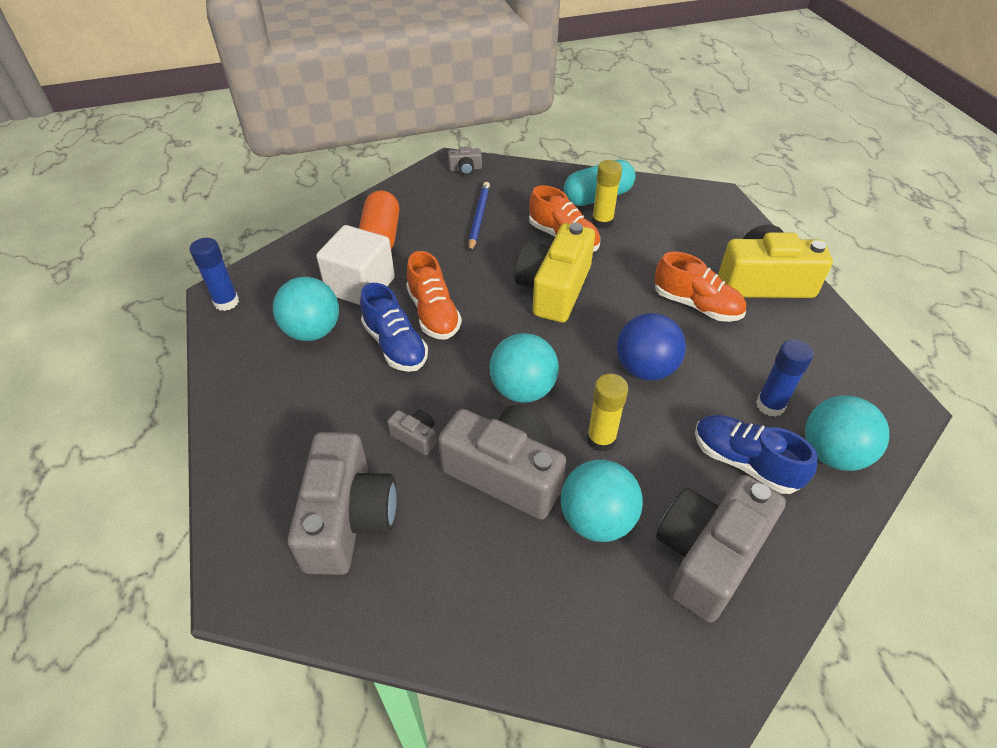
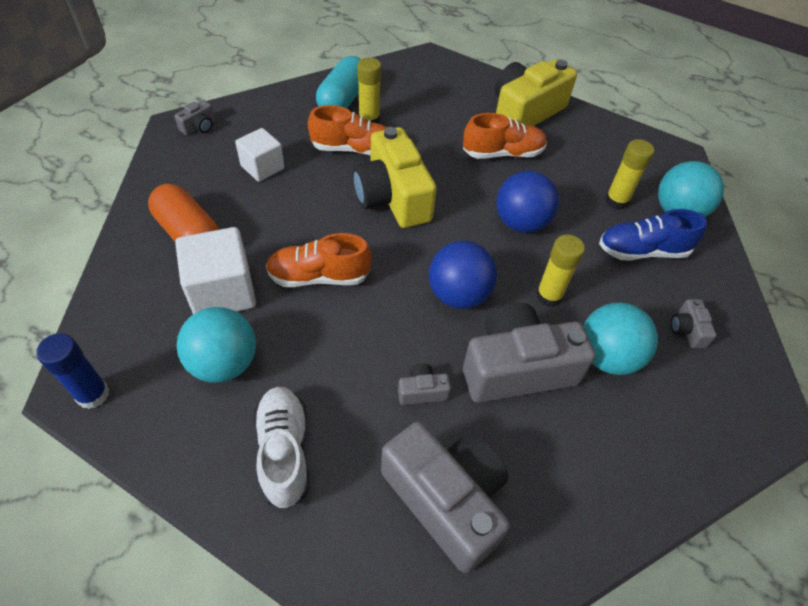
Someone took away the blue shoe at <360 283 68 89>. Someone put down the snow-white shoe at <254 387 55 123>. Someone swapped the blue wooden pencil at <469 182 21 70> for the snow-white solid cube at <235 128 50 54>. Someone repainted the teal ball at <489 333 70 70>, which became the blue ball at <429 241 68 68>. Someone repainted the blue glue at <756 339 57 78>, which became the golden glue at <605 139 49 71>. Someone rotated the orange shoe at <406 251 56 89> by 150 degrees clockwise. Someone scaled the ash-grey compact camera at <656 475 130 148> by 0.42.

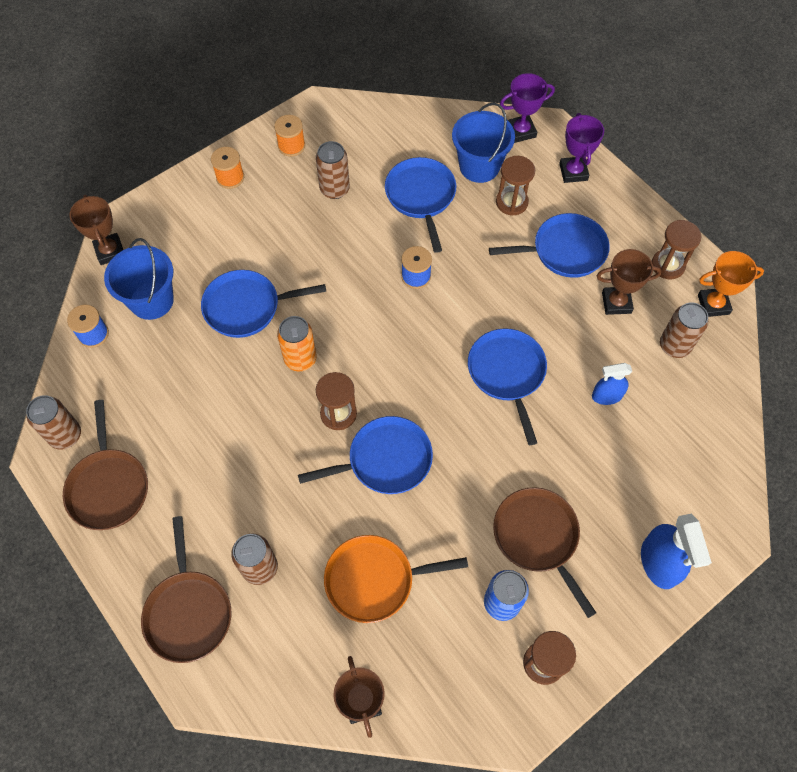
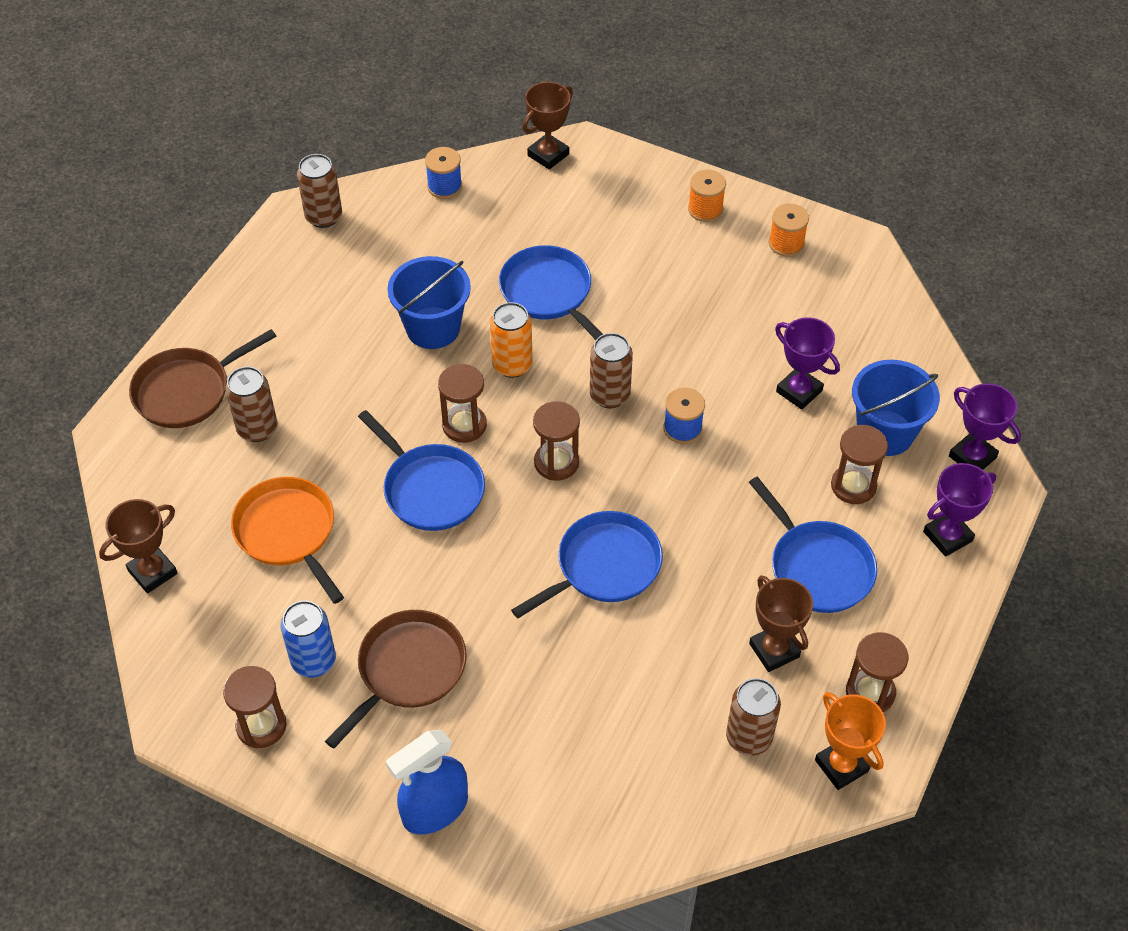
Someone took away the russet pan at <63 400 85 130>. Someone took away the blue sprayer at <592 363 40 42>. Someone put down the russet sand timer at <533 401 47 80>. Someone carried the blue sand bucket from <104 238 70 82> to <387 256 84 93>. Someone carried the russet tin from <316 141 34 58> to <590 333 43 76>. Someone swapped the blue pan at <385 157 71 96> for the royal purple award cup at <775 317 65 93>.

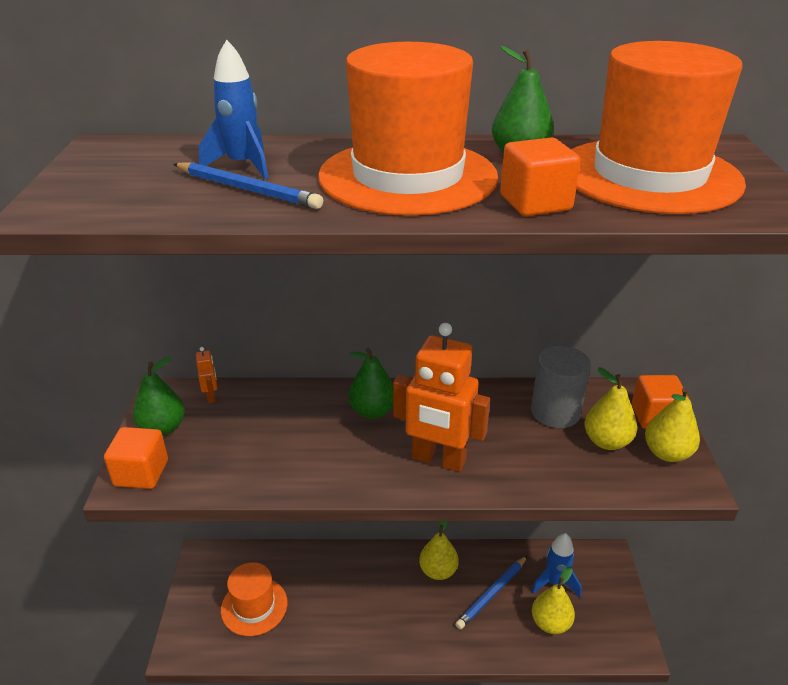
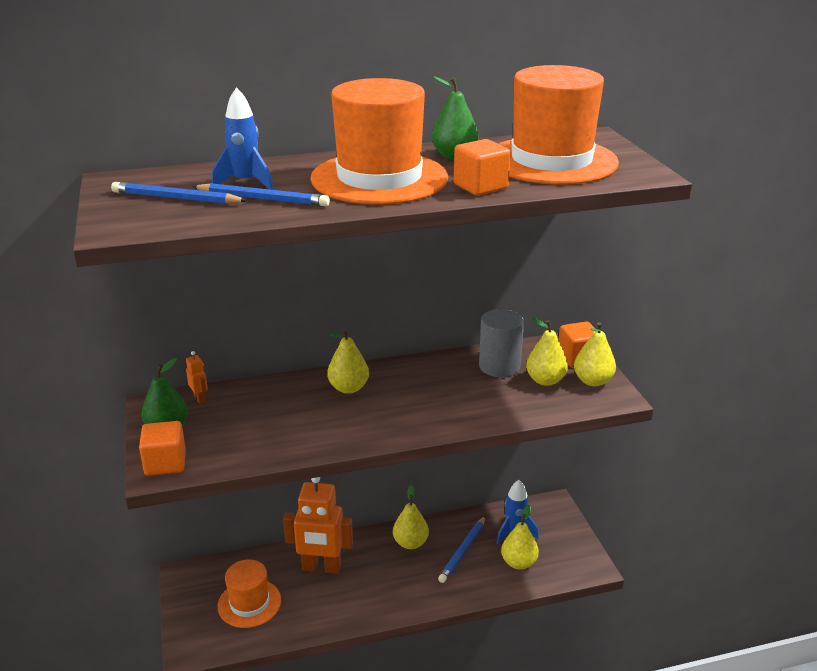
Someone put down the blue wooden pencil at <111 182 137 22>. Someone carried the orange robot from <393 323 97 149> to <283 477 70 97>. Someone repainted the leaf-green pear at <348 347 45 72>, which became the golden pear at <327 329 42 65>.

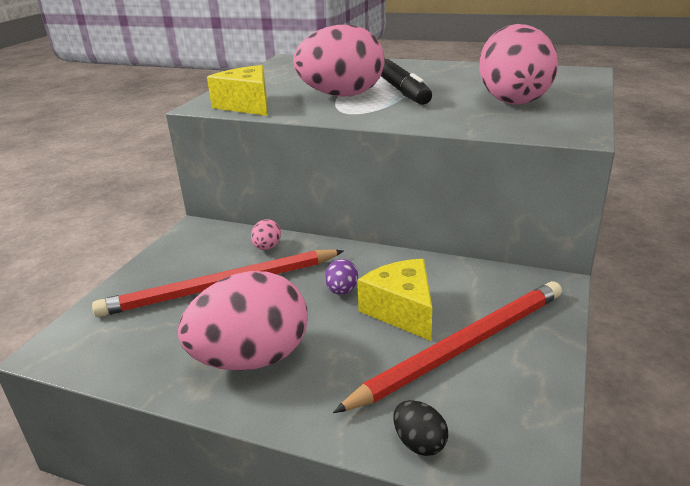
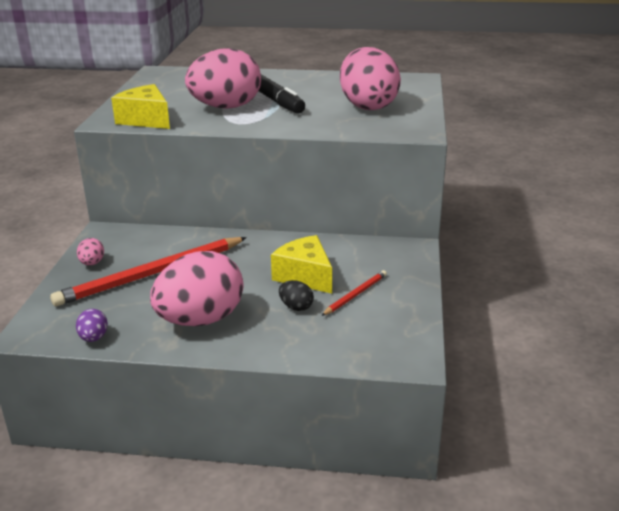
Someone carried the rosy toy egg from <251 219 30 31> to <77 238 27 28>. Someone carried the royal purple toy egg from <325 259 33 36> to <76 309 32 33>. Someone carried the jet-black toy egg from <393 400 55 56> to <279 280 35 31>. Someone scaled the scarlet wooden pencil at <333 281 229 132> by 0.46.

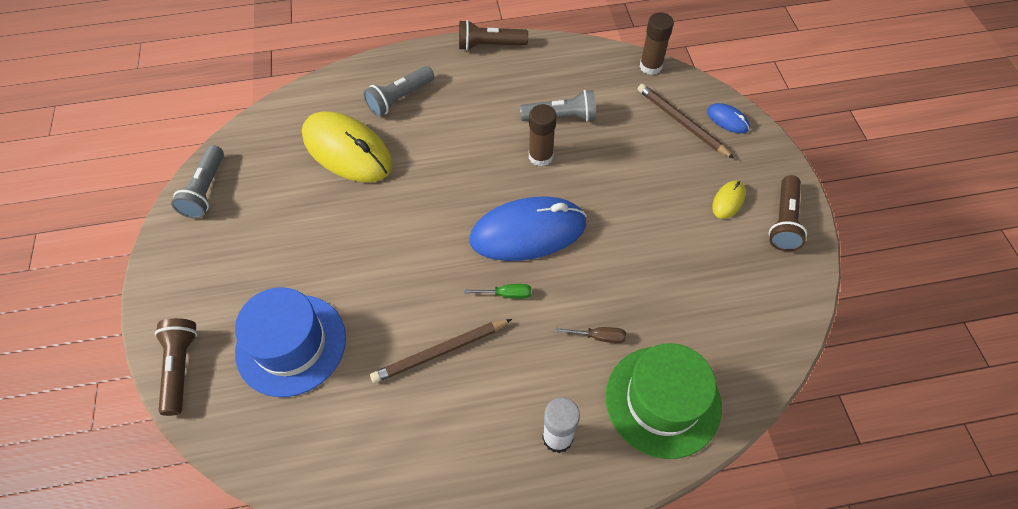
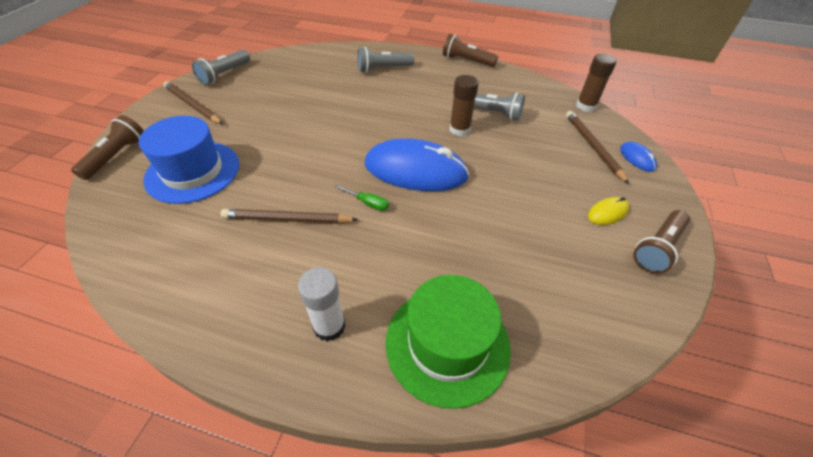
Someone took away the golden PC mouse at <302 111 90 71>. Someone took away the russet screwdriver at <556 327 70 16>. Someone put down the russet wooden pencil at <163 81 60 43>.

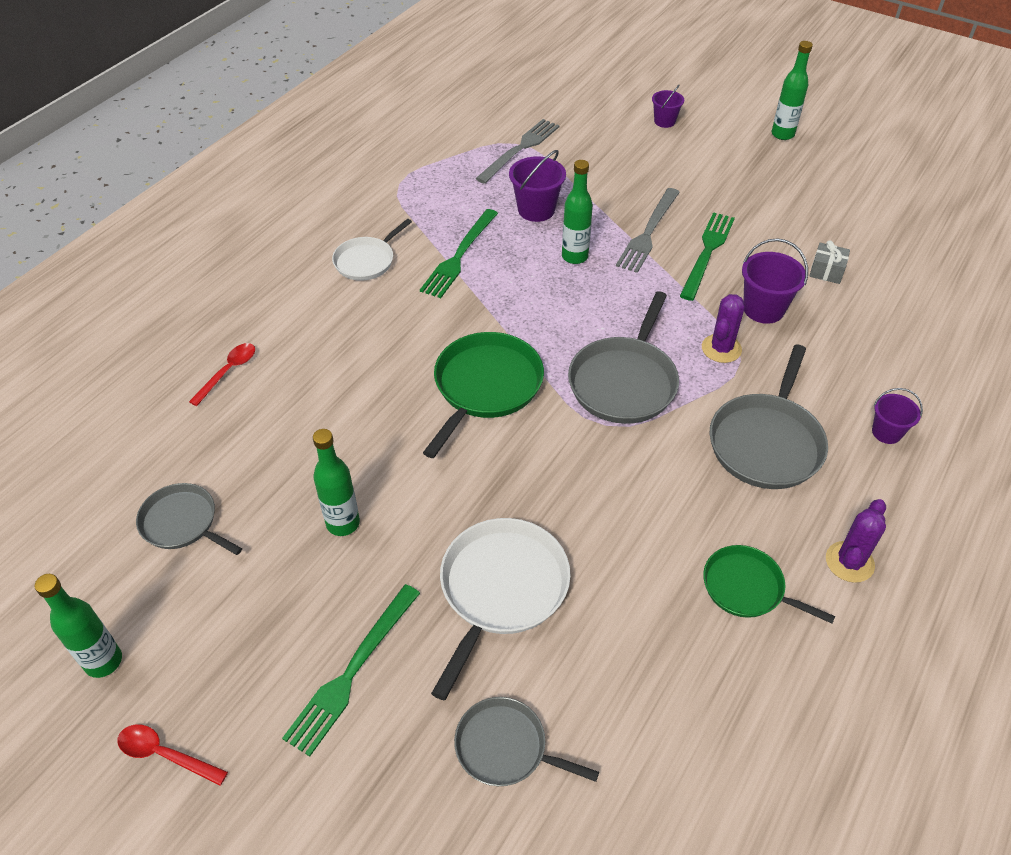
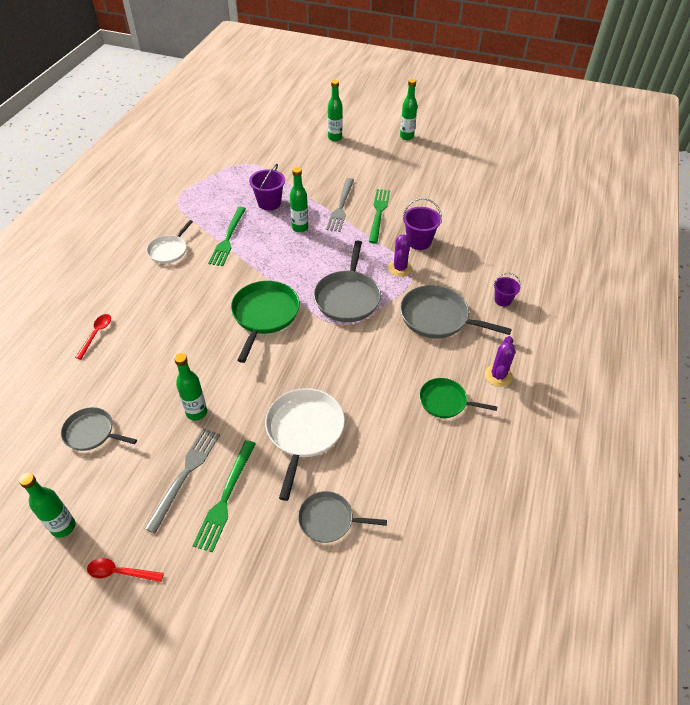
Someone took away the ash-grey gift at <809 240 41 44>. Someone carried the ash-grey table fork from <475 119 84 65> to <144 428 76 105>. Someone swapped the royal purple sand bucket at <652 85 32 43> for the leaf-green flask at <328 80 15 61>. Someone rotated the ash-grey pan at <710 345 118 144> by 105 degrees clockwise.

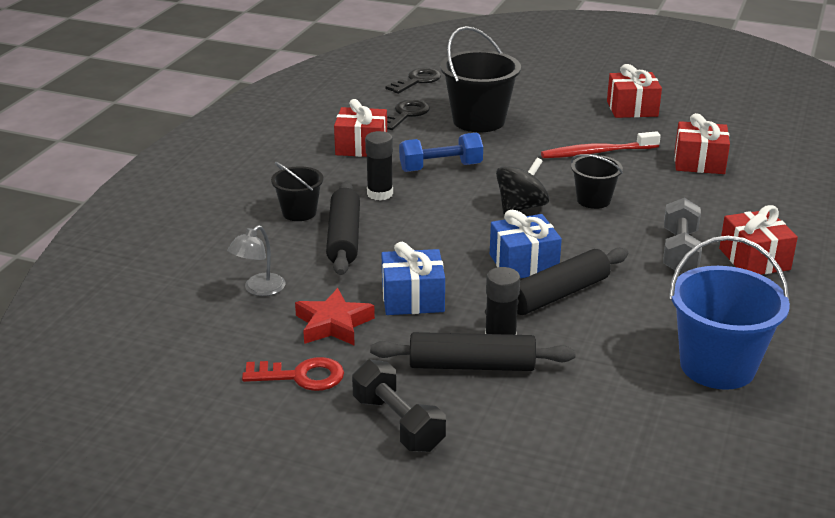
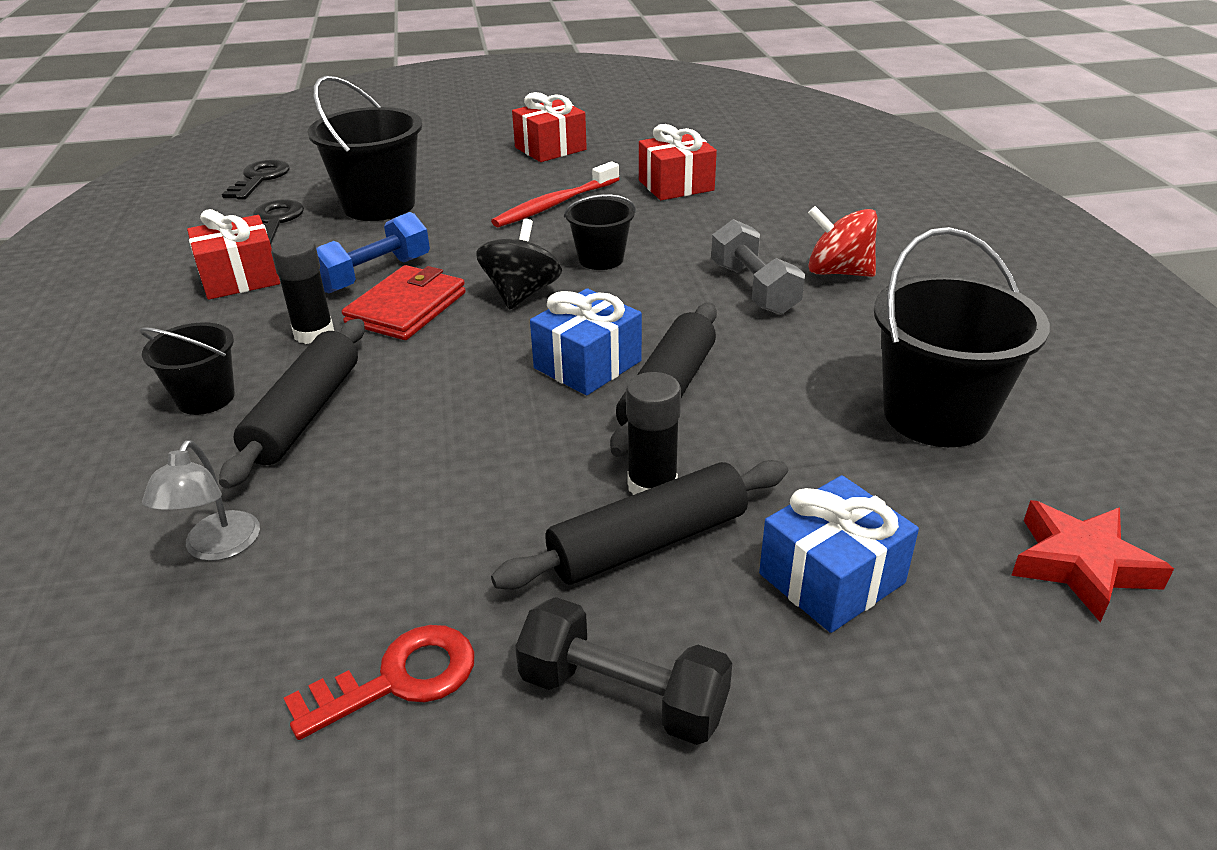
Someone put down the scarlet card wallet at <342 265 124 75>. Someone carried the scarlet star shape from <295 288 80 58> to <1011 500 163 123>. Someone carried the blue gift from <382 242 63 73> to <759 475 160 158>. Someone swapped the scarlet gift at <719 205 79 70> for the scarlet toy top at <808 206 69 71>. Someone repainted the blue sand bucket at <669 236 121 154>, which became the jet-black sand bucket at <874 227 176 220>. Someone rotated the jet-black pastry roller at <326 181 34 94> by 45 degrees clockwise.

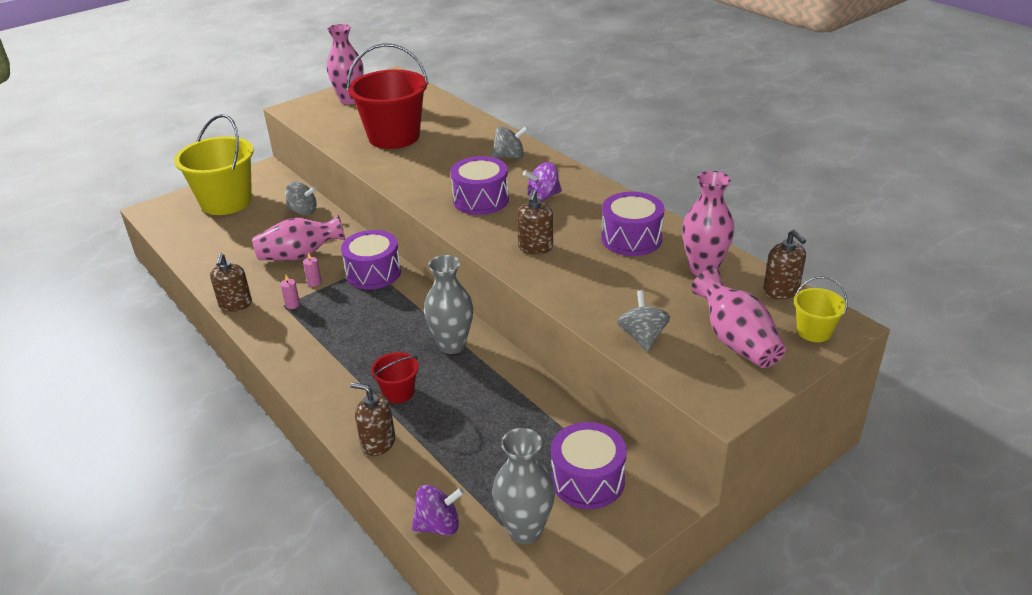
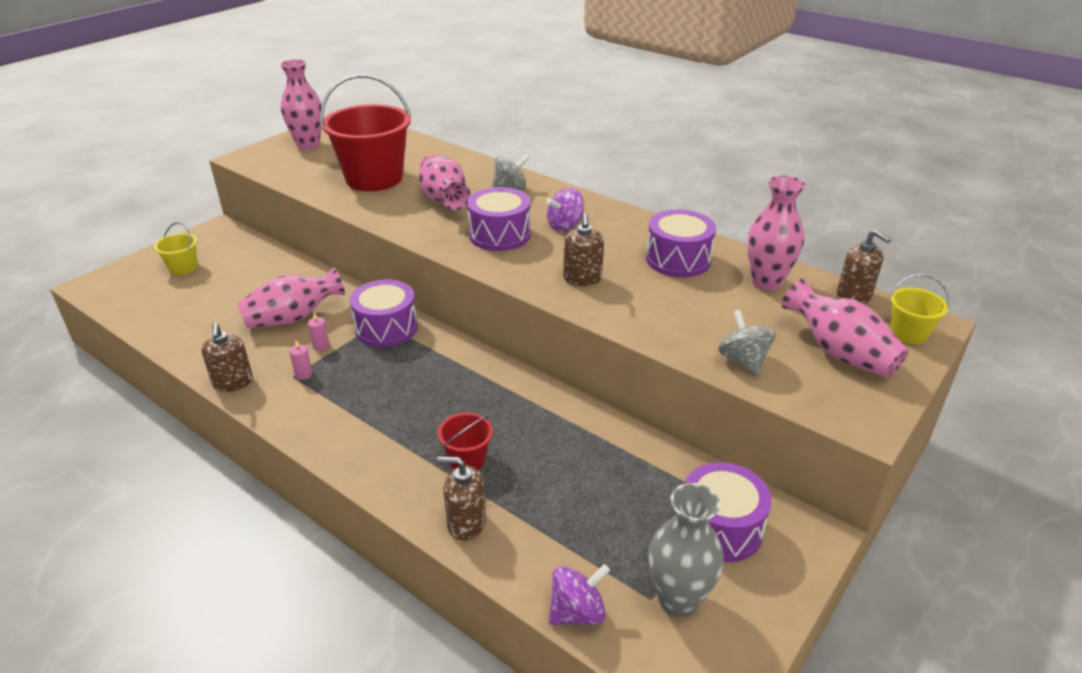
Someone took away the ash-grey toy top at <285 182 32 33>. Someone took away the ash-grey tall vase at <424 255 49 99>. Someone put down the rosy tall vase at <419 155 51 55>. Someone scaled the golden sand bucket at <174 114 79 101> by 0.46.

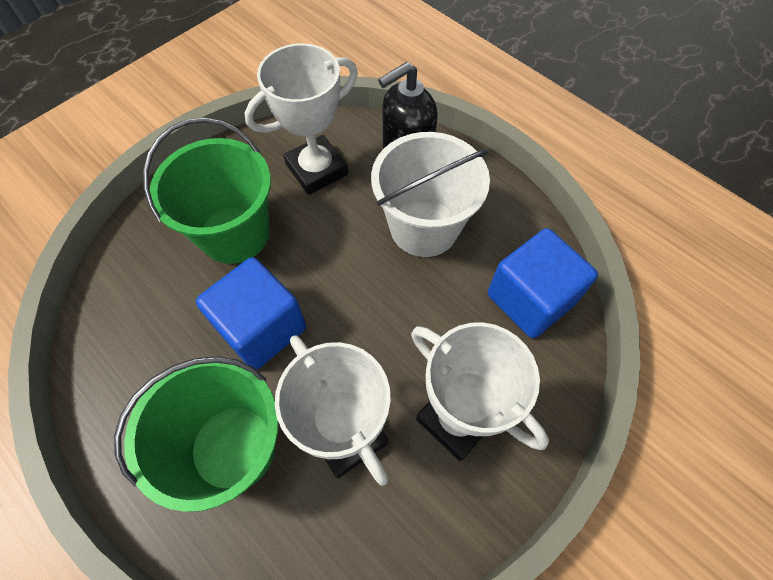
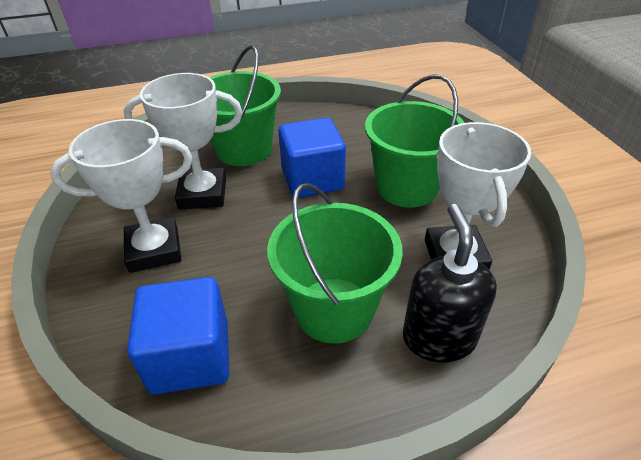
Someone repainted the snow-white sand bucket at <371 132 119 125>, which became the leaf-green sand bucket at <267 183 136 161>.

